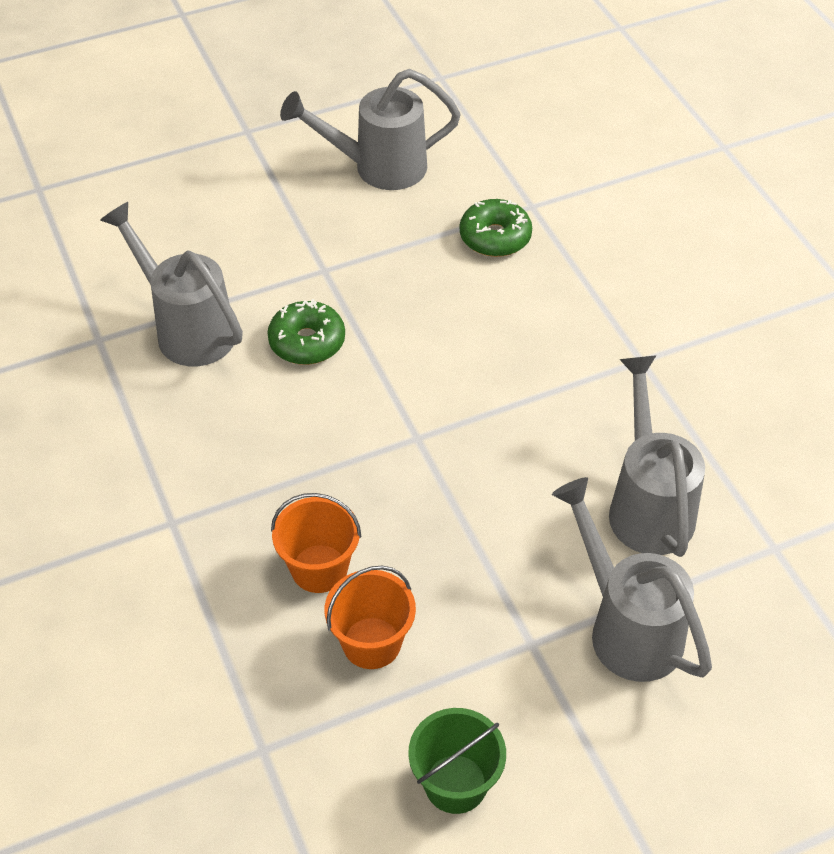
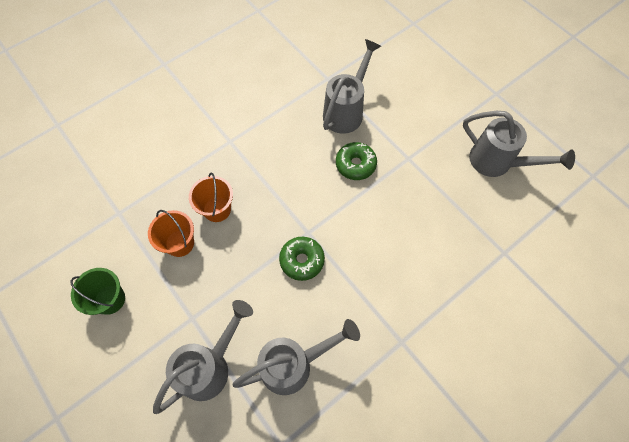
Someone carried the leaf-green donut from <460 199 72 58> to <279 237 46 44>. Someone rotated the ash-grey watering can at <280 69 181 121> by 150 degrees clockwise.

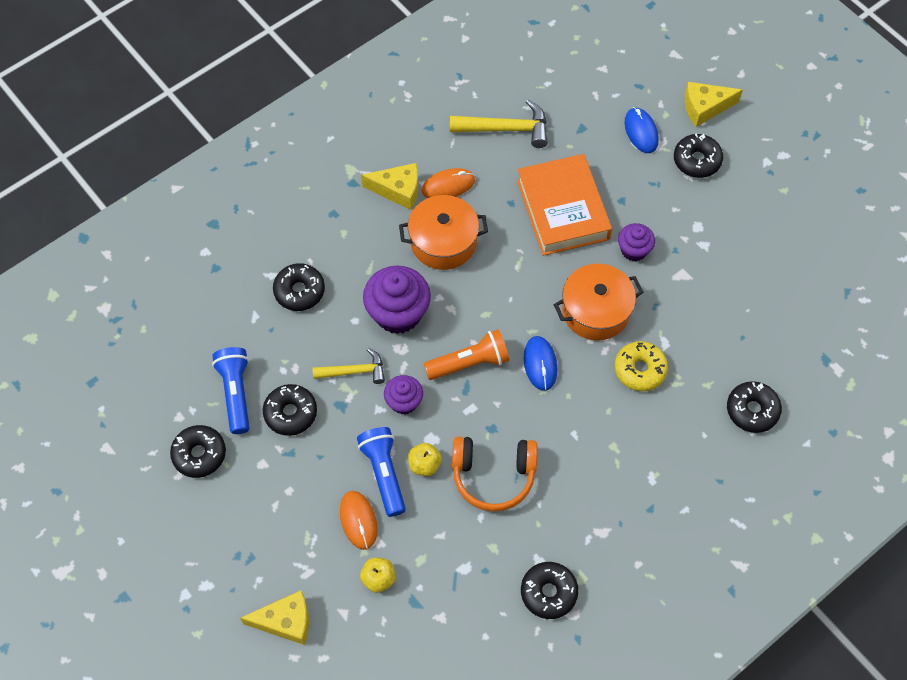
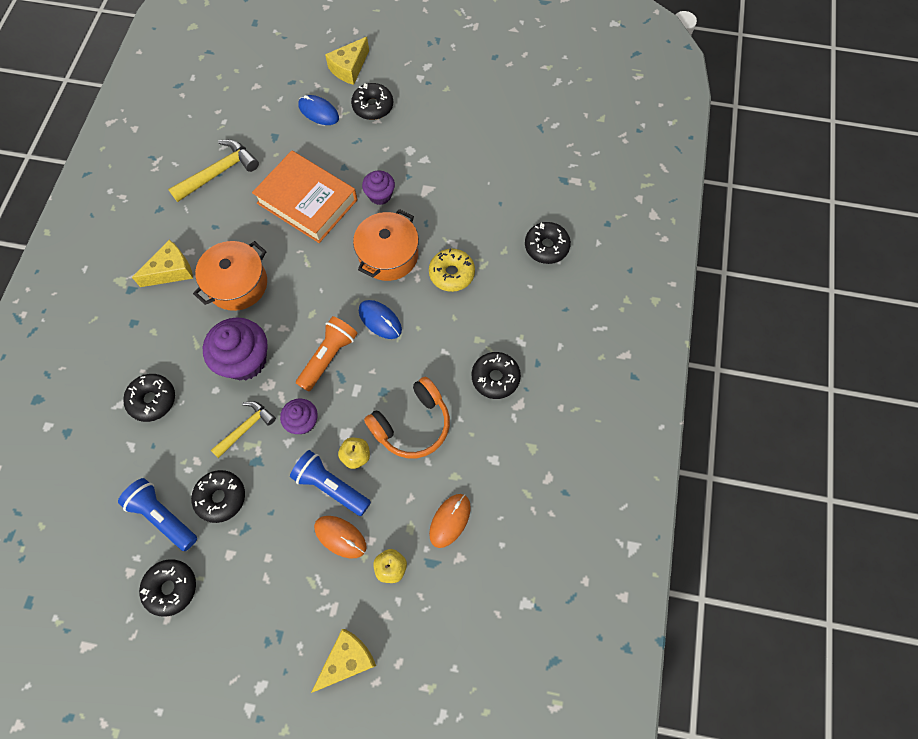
Someone carried the orange PC mouse from <422 168 53 30> to <429 494 42 54>. Someone carried the jet-black donut from <521 562 57 57> to <472 352 49 47>.

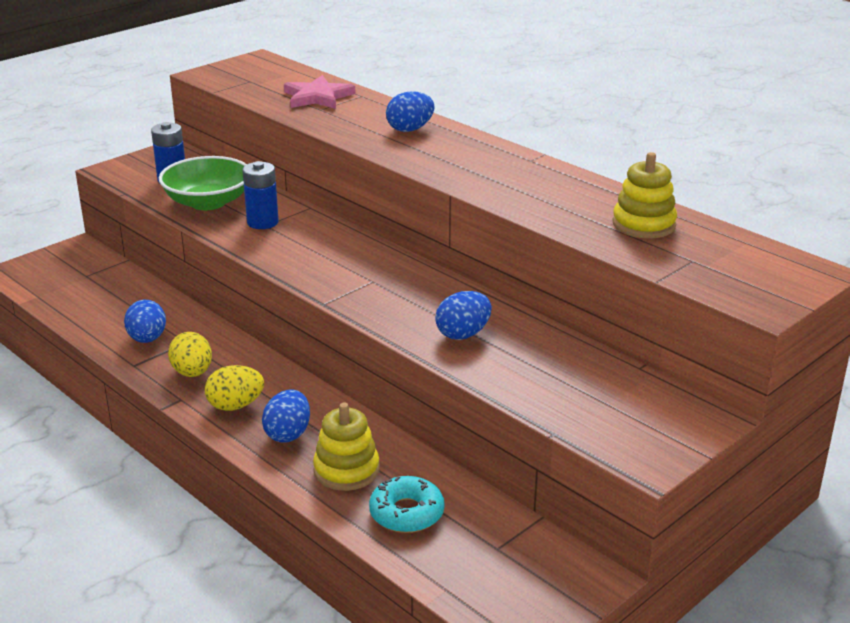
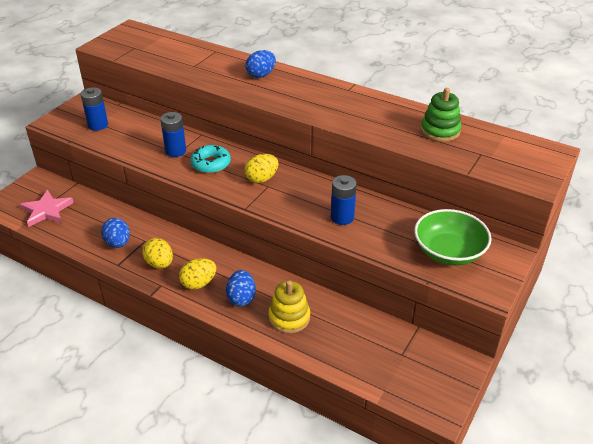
Someone put down the golden toy egg at <244 154 35 29>. Someone carried the leaf-green deep dish from <159 156 88 54> to <414 209 78 56>. Someone carried the rosy star shape from <284 75 71 34> to <20 190 54 37>. Someone carried the teal donut from <369 476 76 57> to <191 145 40 28>. Someone swapped the blue toy egg at <435 291 57 49> for the blue AA battery at <331 175 26 50>. Someone repainted the golden stacking rings at <612 152 65 87>, which became the leaf-green stacking rings at <421 88 40 54>.

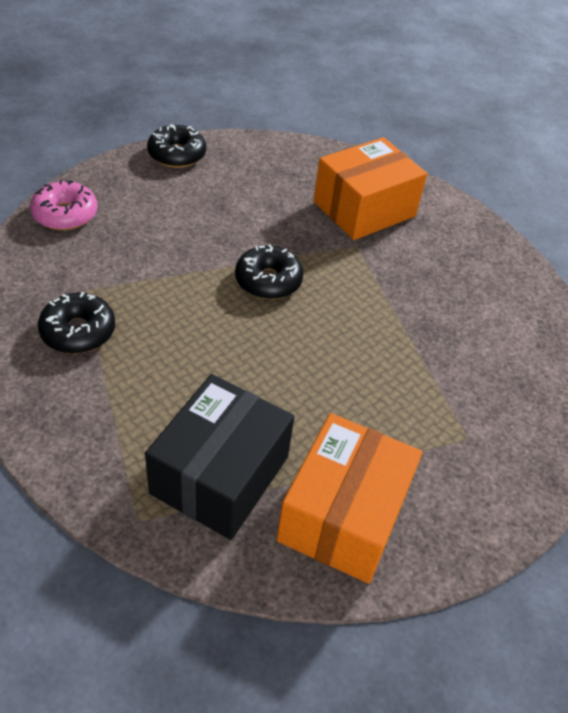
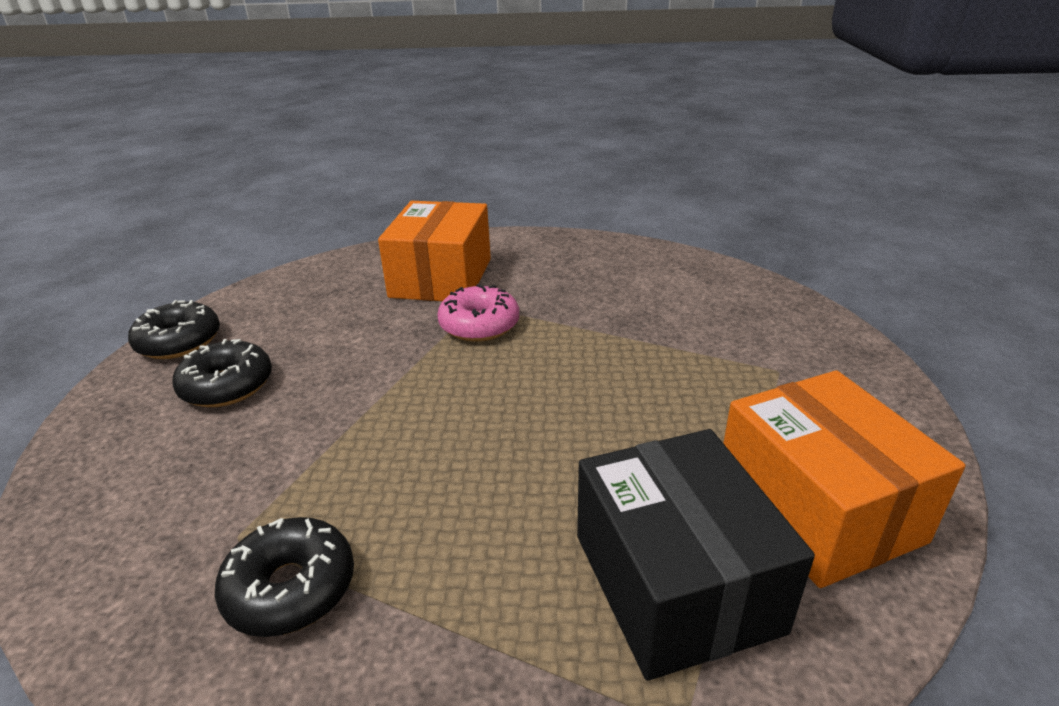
Someone carried the rosy donut from <30 180 68 50> to <437 284 82 58>. Someone carried the jet-black donut from <235 244 69 55> to <172 339 100 68>.

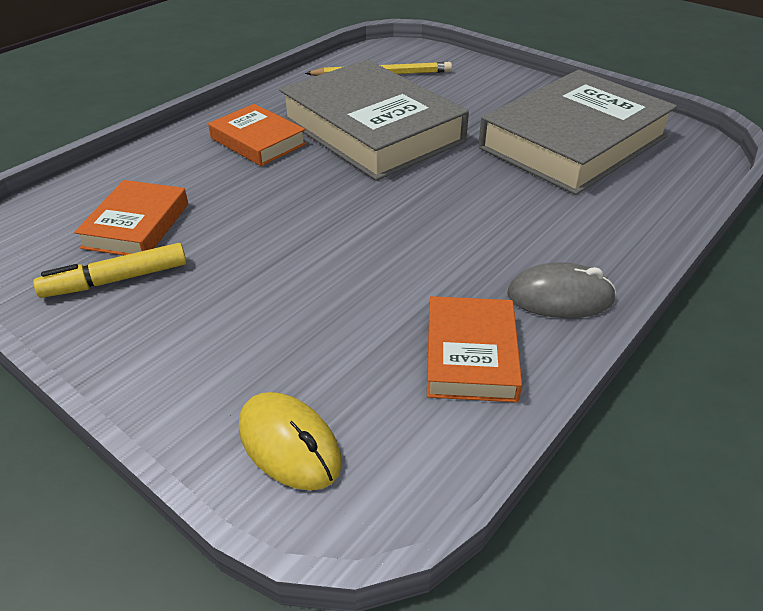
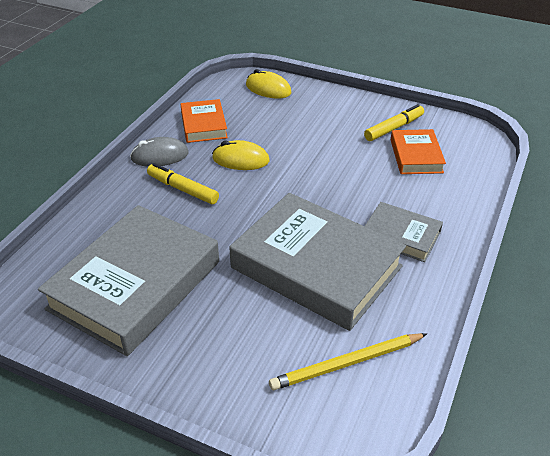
Someone put down the golden marker at <147 163 72 41>. Someone put down the golden PC mouse at <212 140 58 30>. Someone repainted the orange hardcover at <208 104 98 62>, which became the ash-grey hardcover at <365 202 78 60>.

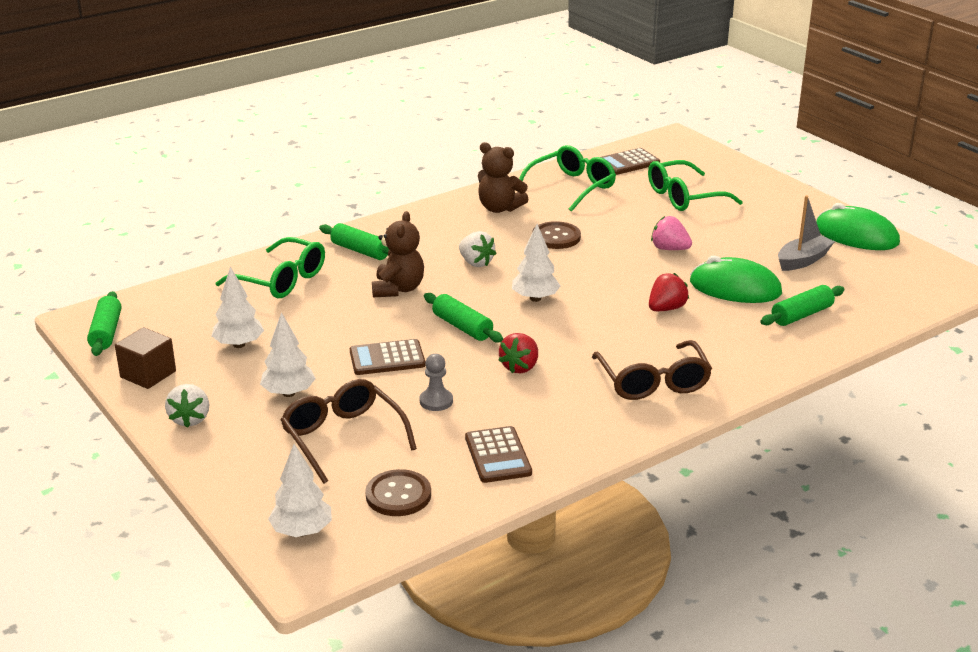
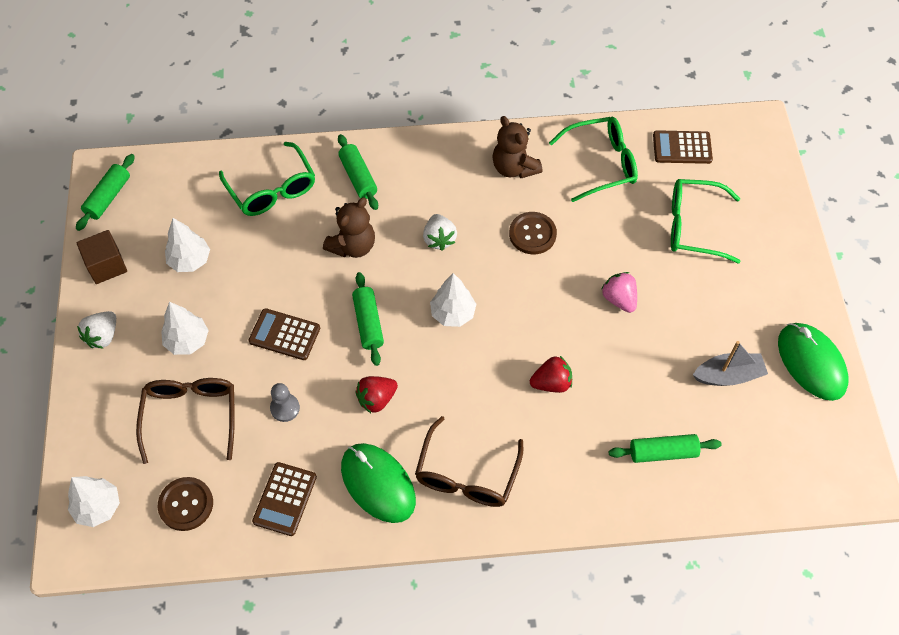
Someone carried the leaf-green PC mouse from <690 255 92 48> to <341 443 75 80>.

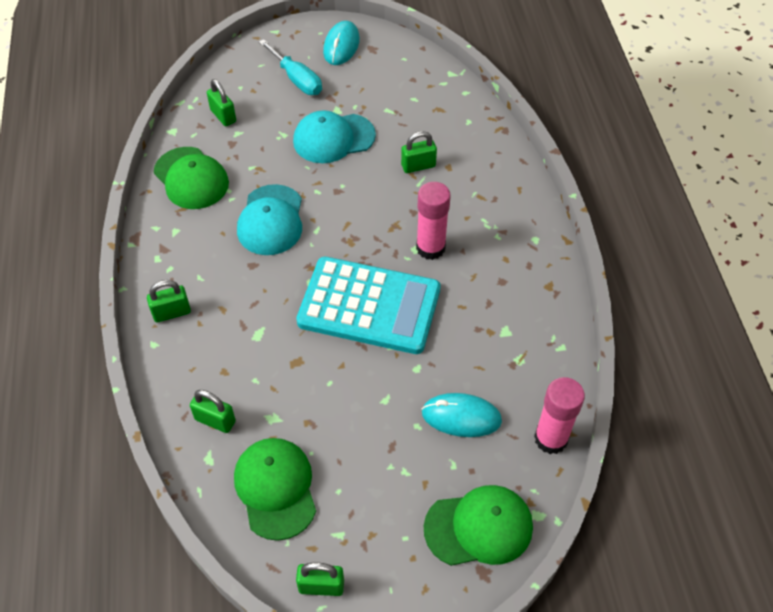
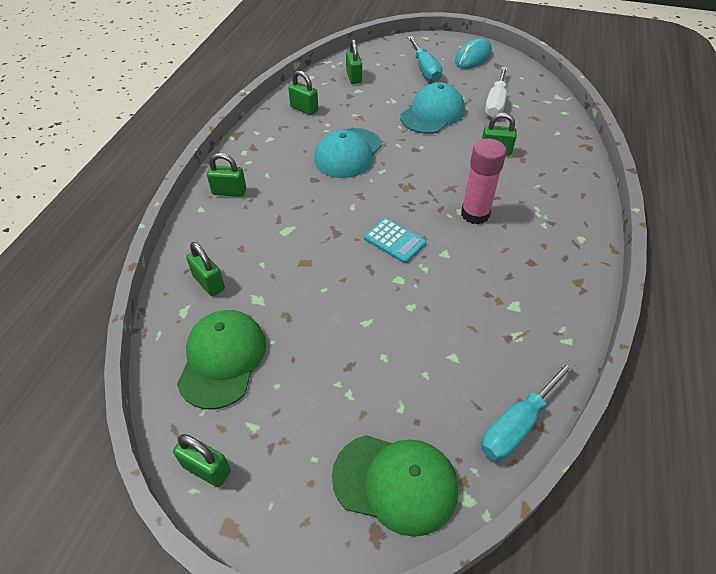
Someone took away the teal PC mouse at <422 393 80 44>. Someone put down the snow-white screwdriver at <485 67 23 50>. Someone swapped the leaf-green peaked cap at <154 147 75 62> for the leaf-green small lock at <288 70 30 45>. Someone swapped the rosy glue at <534 377 51 77> for the teal screwdriver at <481 360 94 101>. Someone rotated the teal peaked cap at <293 110 83 53> by 120 degrees clockwise. Someone scaled the teal calculator at <296 257 145 97> by 0.43.

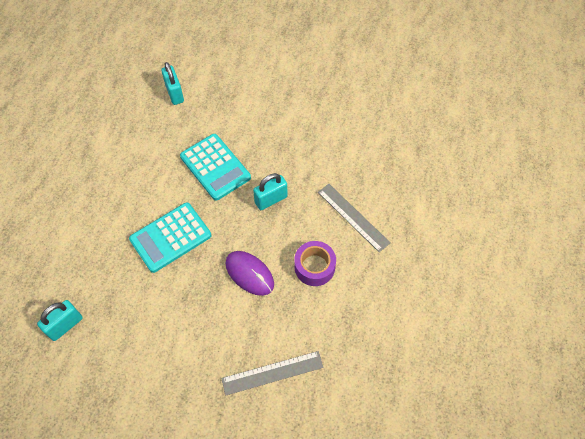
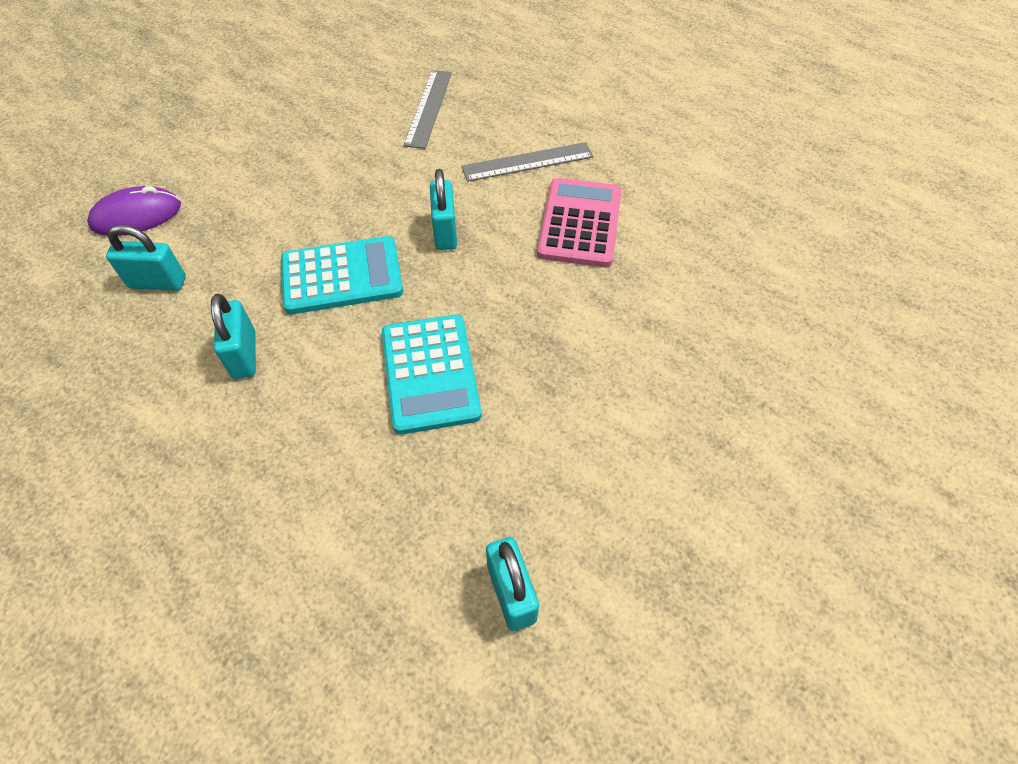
Someone put down the teal small lock at <211 294 45 85>. Someone carried the ash-grey ruler from <221 351 103 45> to <404 70 48 79>. Someone carried the royal purple PC mouse from <225 251 49 45> to <87 186 94 50>. Someone swapped the royal purple roll of tape at <294 241 42 45> for the rosy calculator at <537 178 84 89>.

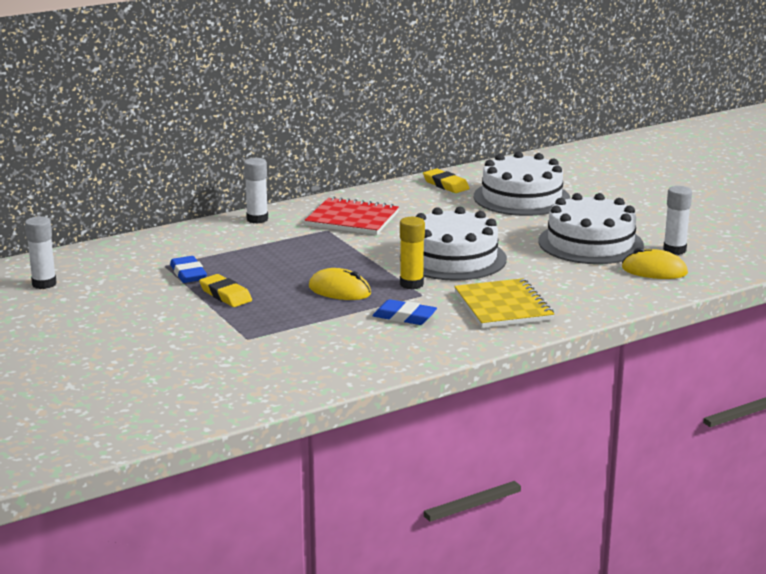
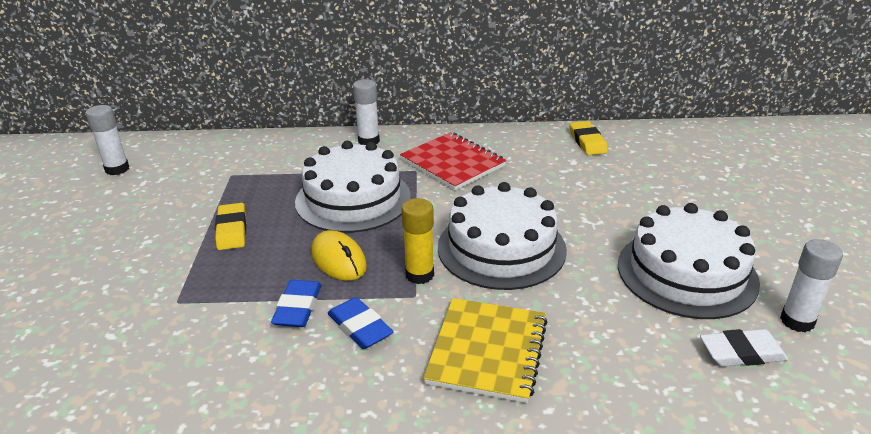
Someone carried the blue pencil eraser from <170 256 37 27> to <271 280 51 47>. Someone carried the snow-white cake from <474 151 96 65> to <295 141 116 92>. Someone swapped the golden PC mouse at <622 248 66 31> for the snow-white pencil eraser at <700 329 89 38>.

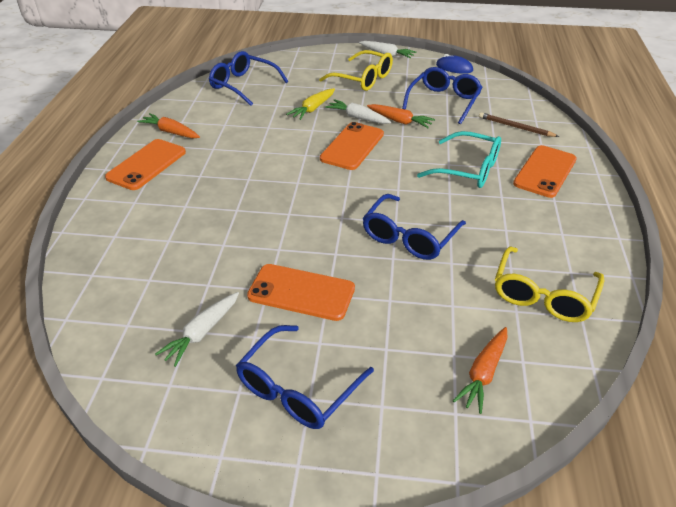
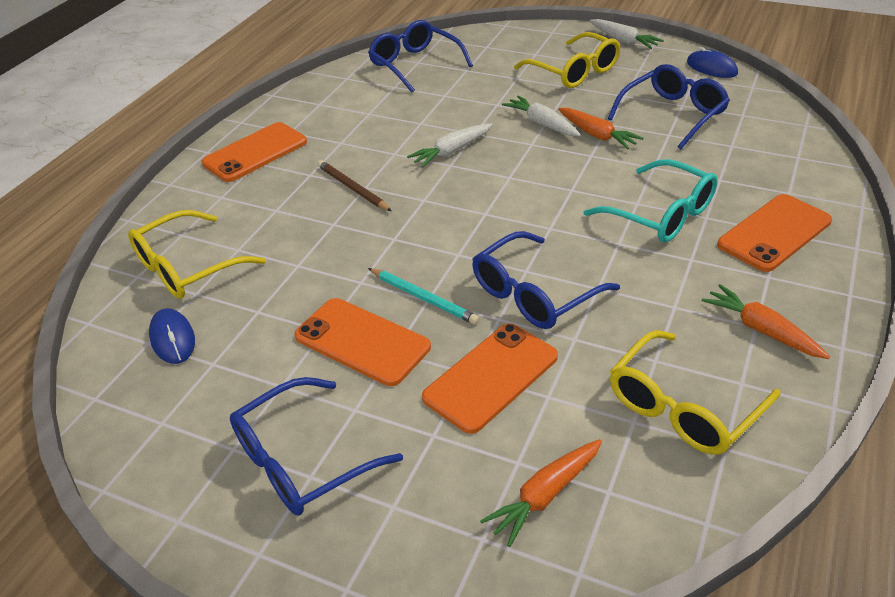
Someone took away the golden toy carrot at <286 88 49 32>. Someone put down the golden eyeglasses at <128 210 138 89>. Someone put down the blue PC mouse at <149 308 46 56>. Someone put down the teal wooden pencil at <368 268 112 57>. Someone carried the orange toy carrot from <137 113 63 25> to <702 284 128 75>. Someone carried the snow-white toy carrot from <155 292 84 75> to <407 124 85 44>. Someone carried the orange mobile phone from <320 122 64 48> to <422 324 136 110>. Someone carried the russet wooden pencil from <479 112 80 25> to <317 160 75 51>.

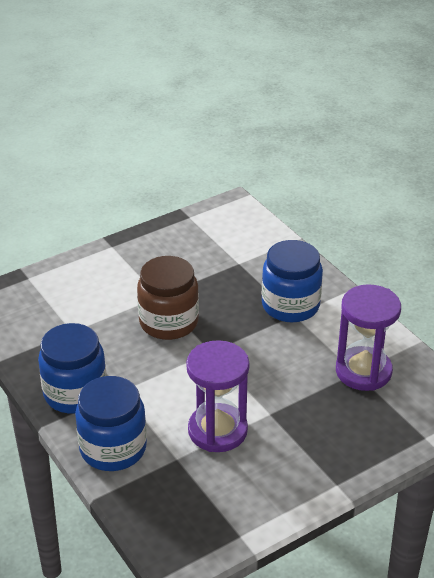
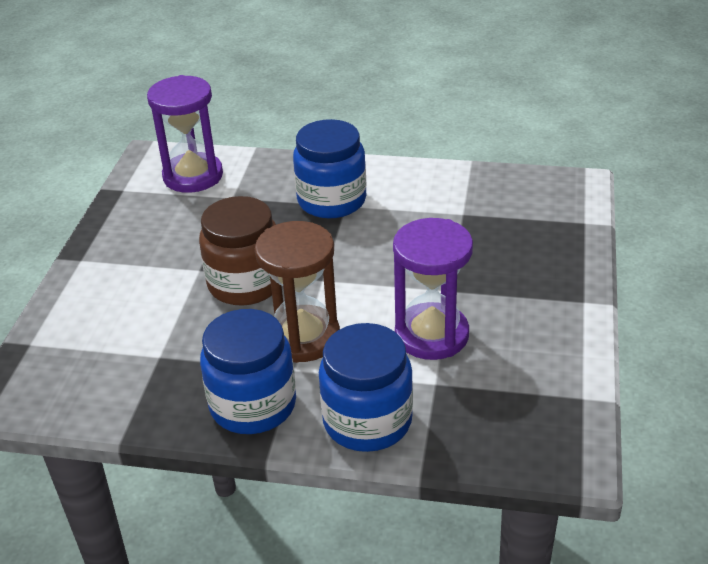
Someone put down the russet sand timer at <255 221 85 142>. Someone carried the royal purple sand timer from <336 284 65 107> to <147 75 76 118>.

